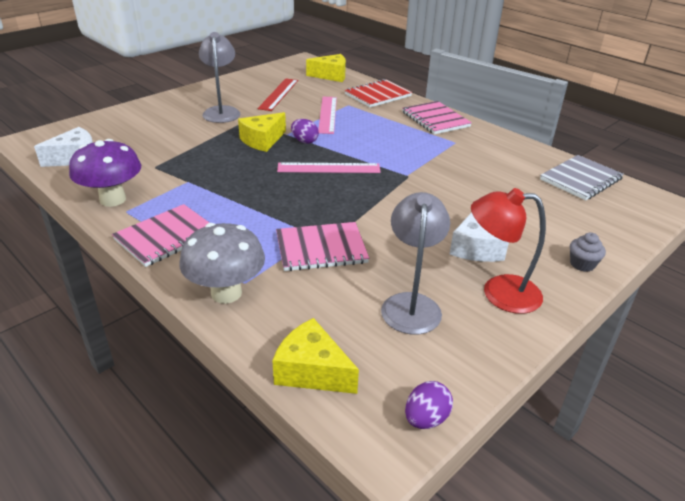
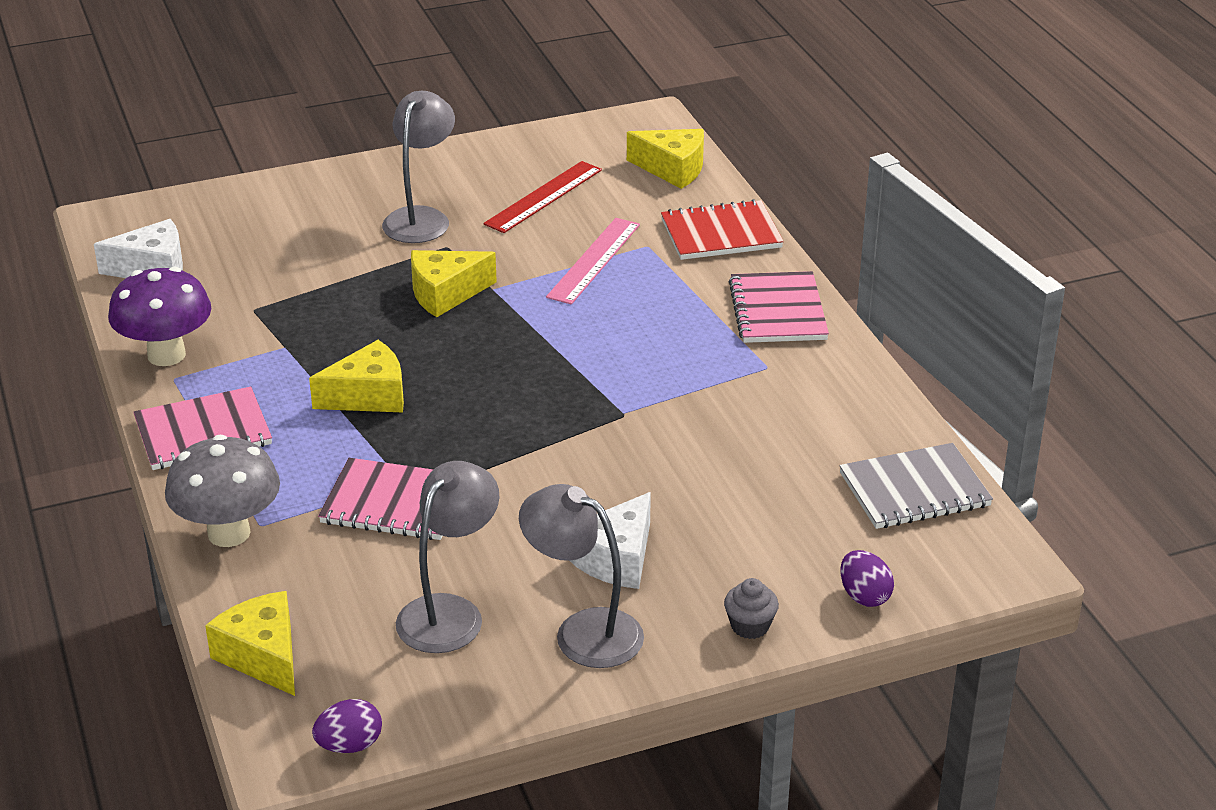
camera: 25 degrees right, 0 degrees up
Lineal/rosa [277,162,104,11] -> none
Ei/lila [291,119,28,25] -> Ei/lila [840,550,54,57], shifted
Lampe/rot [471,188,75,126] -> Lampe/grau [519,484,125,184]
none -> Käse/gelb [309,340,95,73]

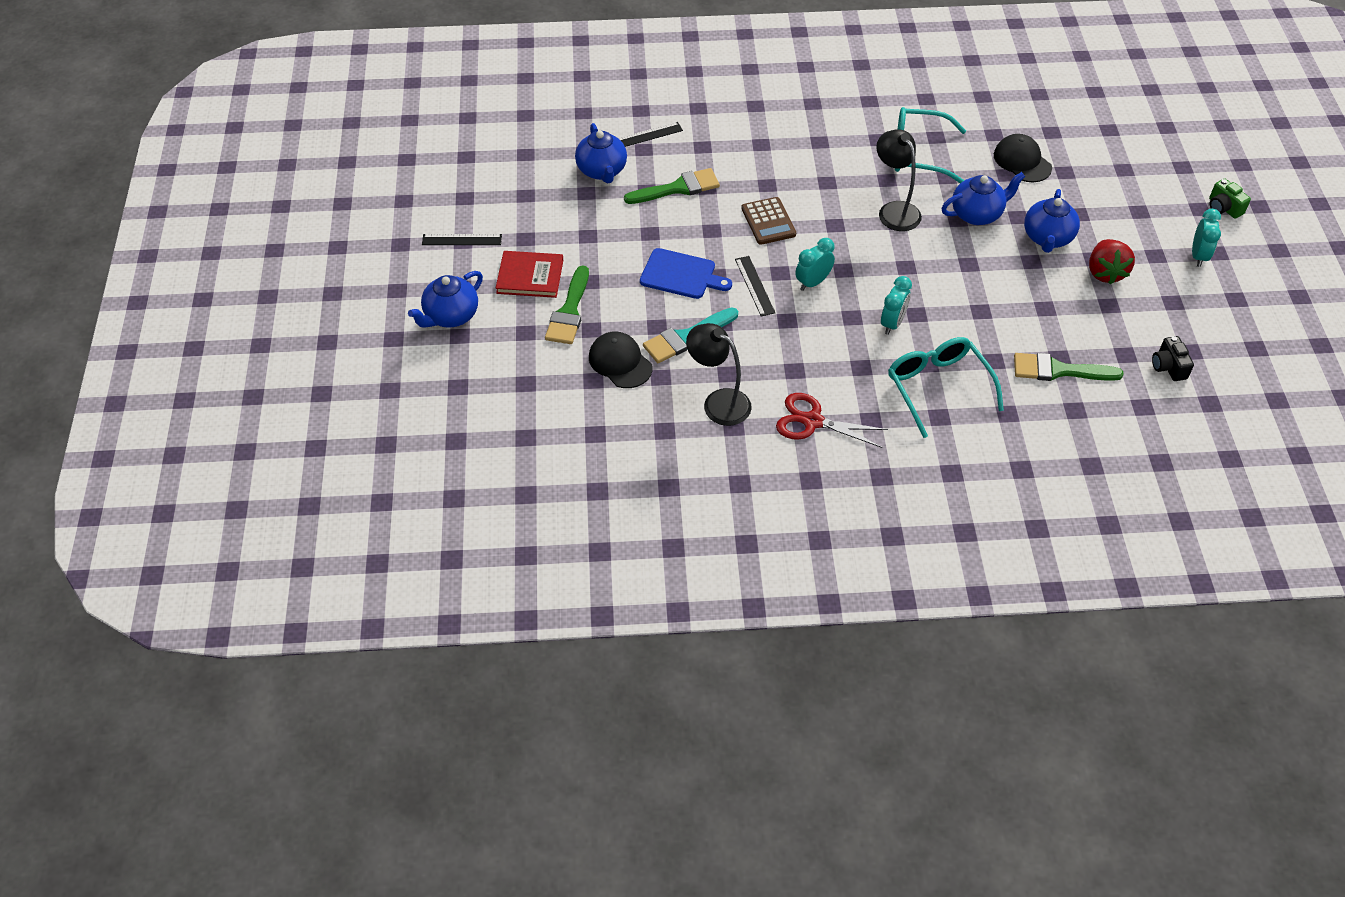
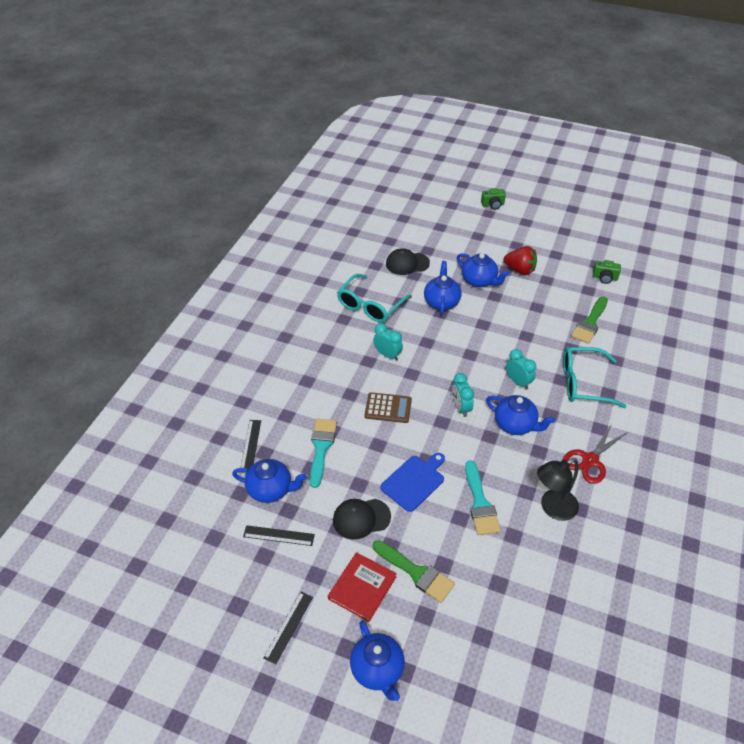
camera: 65 degrees left, 5 degrees down
Kappe/schwarz [589,331,64,57] -> Kappe/schwarz [333,499,58,41], shifted
Pinsel/grün [624,168,96,36] -> Pinsel/türkis [310,419,27,69]
Lineal/schwarz [735,256,40,60] -> Lineal/schwarz [243,525,72,21], shifted
Lampe/schwarz [876,129,46,102] -> none
Kamera/schwarz [1152,336,42,45] -> Kamera/grün [593,260,28,24]
Wecker/türkis [1192,209,29,58] -> Wecker/türkis [373,323,30,38], shifted
none -> Teekanne/blau [486,395,69,40]

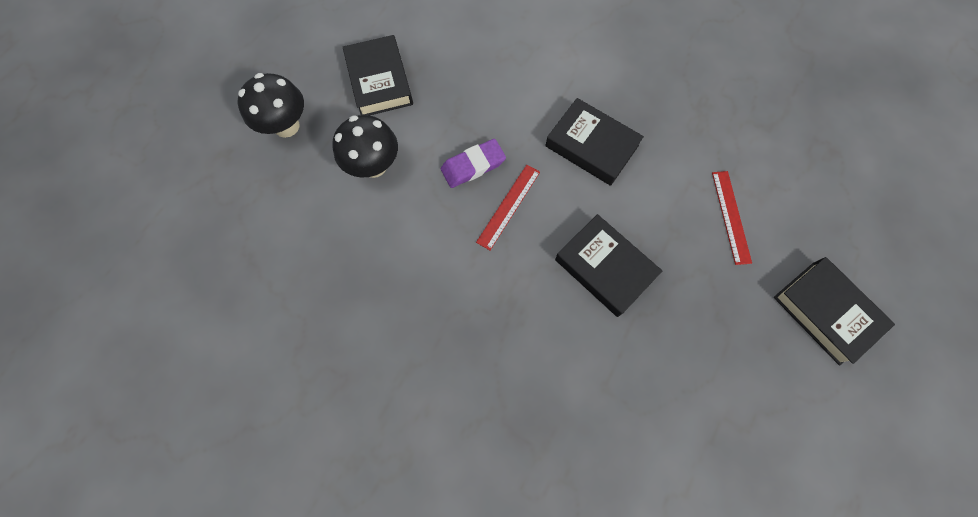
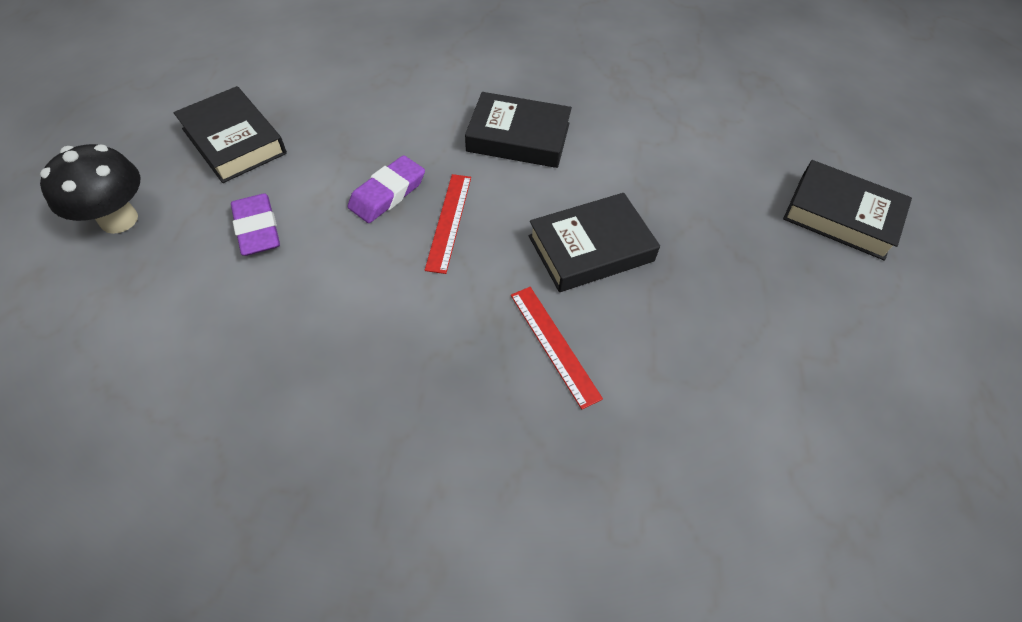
camera: 25 degrees left, 15 degrees down
Pilz/schwarz [332,115,66,63] -> Radiergummi/lila [231,193,49,63]
Buch/schwarz [555,214,107,103] -> Buch/schwarz [528,193,132,99], 45 degrees counterclockwise
Lineal/rot [712,171,40,94] -> Lineal/rot [511,287,92,123], shifted

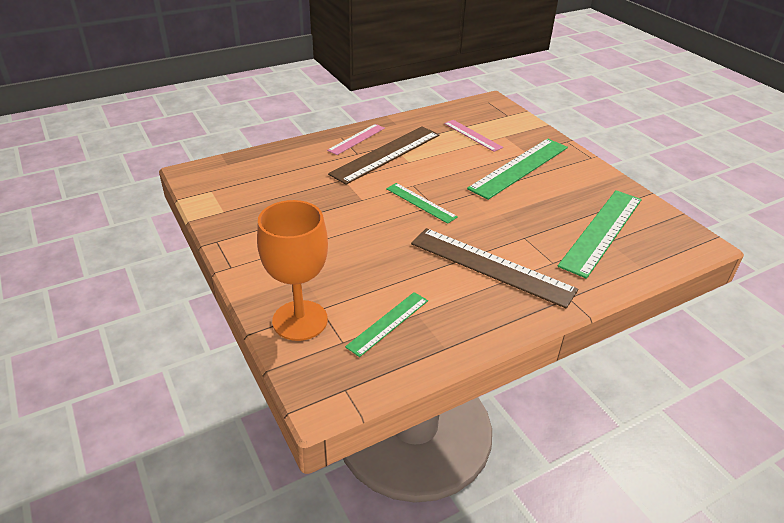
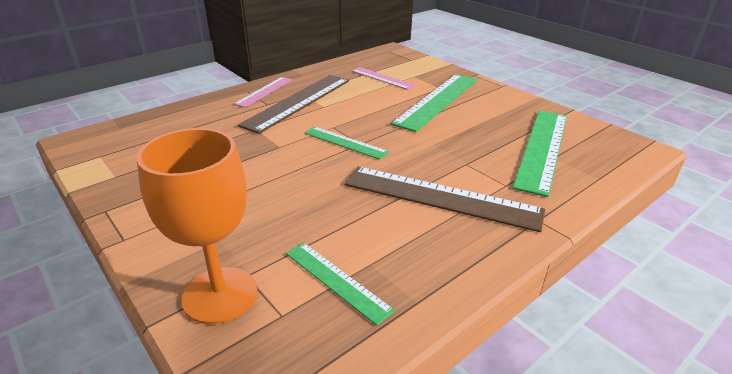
camera: 10 degrees left, 5 degrees down
Lineal/grün [345,292,83,65] -> Lineal/grün [286,242,109,84], 75 degrees counterclockwise

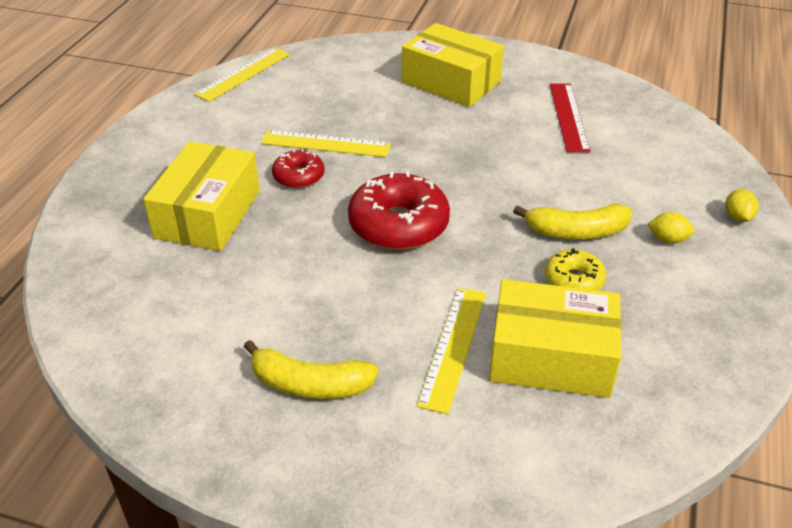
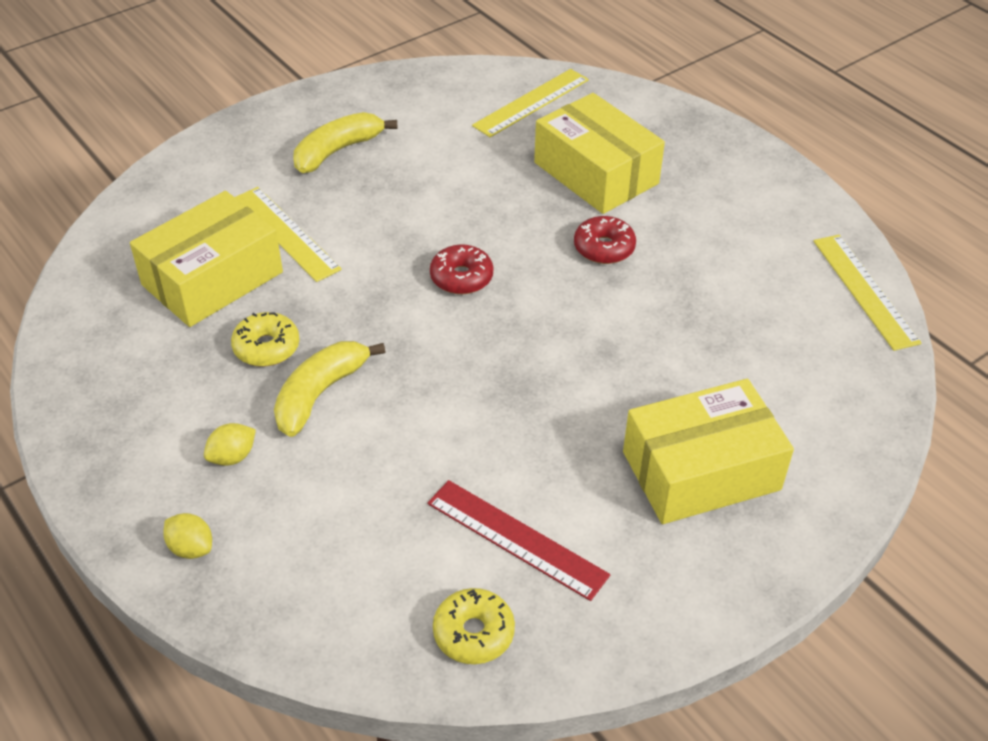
camera: 125 degrees right, 5 degrees up
Lineal/gelb [261,130,130,27] -> Lineal/gelb [472,69,117,68], shifted
Donut/rot [348,171,102,79] -> Donut/rot [430,244,63,50], x0.55
none -> Donut/gelb [433,588,82,76]

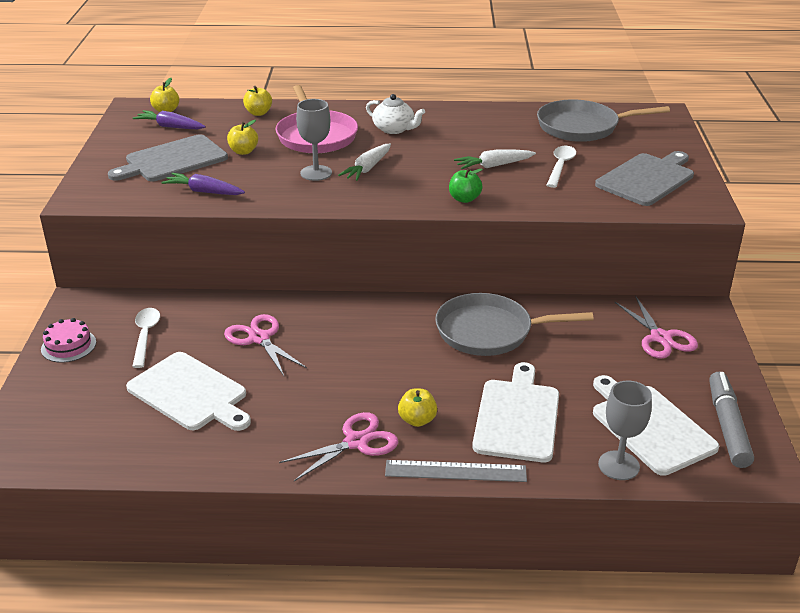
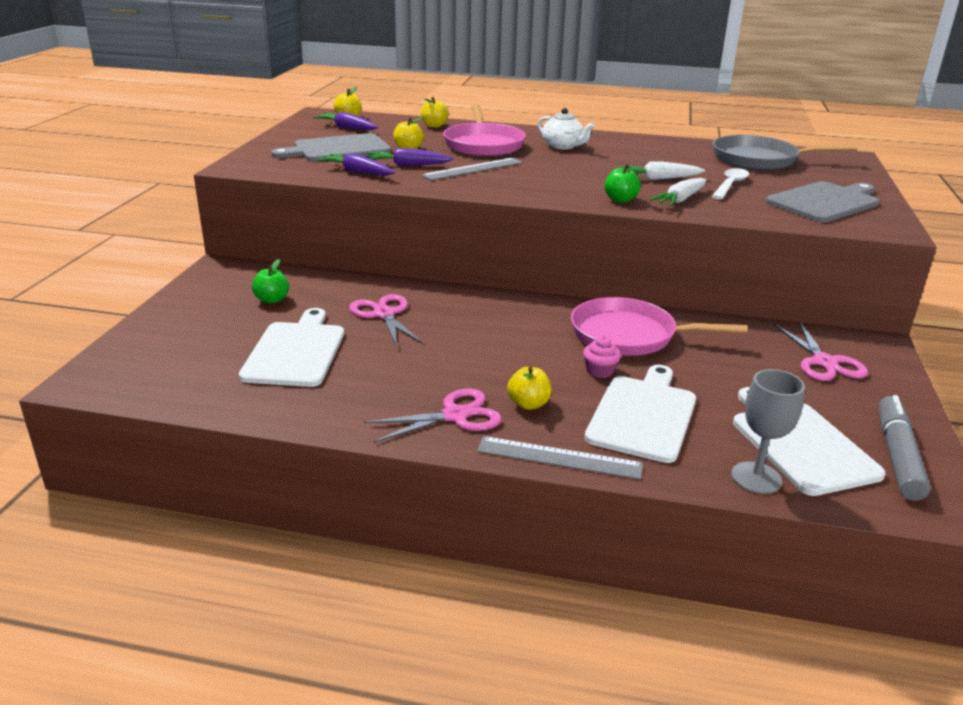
camera: 10 degrees right, 5 degrees down
Kuchen/rosa [41,318,55,45] -> none
Schneidebrett/weiß [126,352,125,79] -> Schneidebrett/weiß [239,308,105,79], 135 degrees counterclockwise
Löffel/weiß [132,308,28,60] -> Apfel/grün [252,259,37,45]
Kelch/grau [296,99,36,82] -> Lineal/grau [421,158,102,22]
Karotte/weiß [338,144,53,37] -> Karotte/weiß [650,178,56,28], shifted
Pfanne/grau [435,293,159,63] -> Pfanne/rosa [571,297,177,59]
none -> Karotte/lila [368,148,86,18]
none -> Muffin/rosa [583,336,38,42]

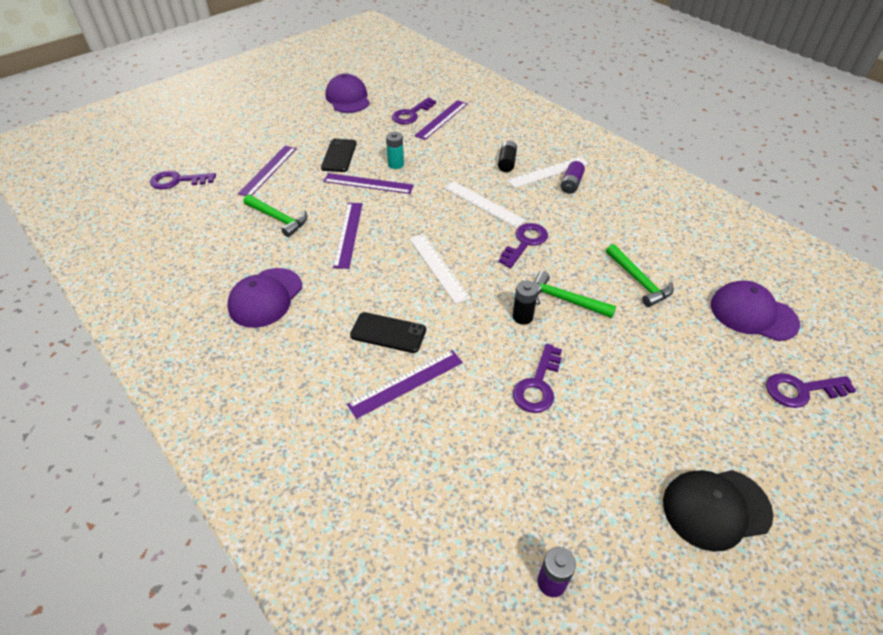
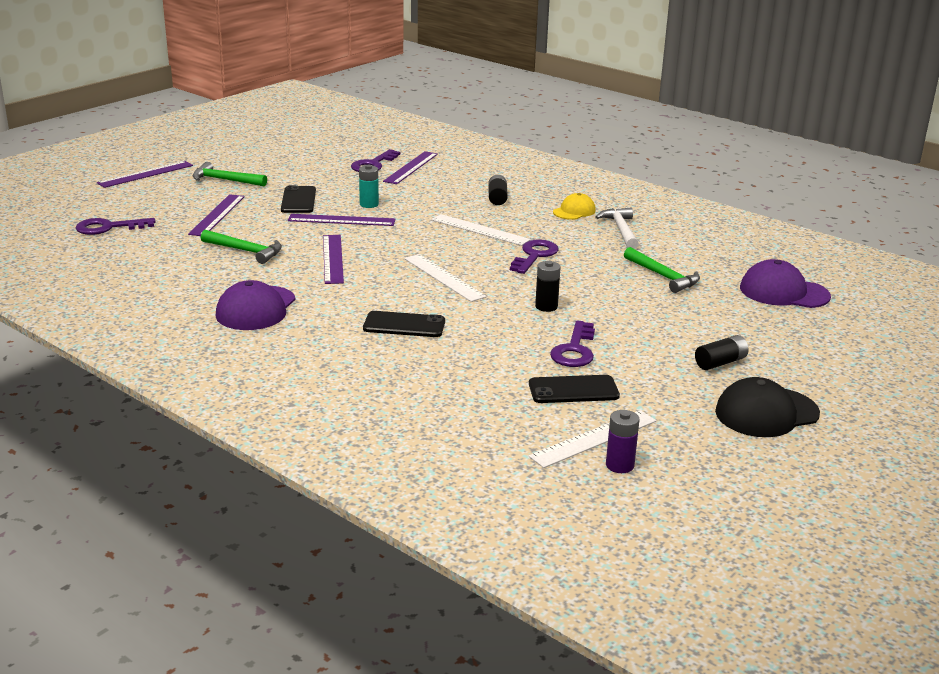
camera: 10 degrees left, 20 degrees down
Kappe/lila [325,74,45,39] -> none
Lineal/lila [347,350,116,69] -> Lineal/lila [97,161,96,27], shifted
Lineal/weiß [507,157,82,31] -> Lineal/weiß [529,410,127,58], shifted
Hammer/grün [535,271,81,47] -> Hammer/grün [193,162,74,24], shifted
Batterie/lila [561,161,24,33] -> Kappe/gelb [553,193,43,27]
Schlüssel/lila [766,373,91,35] -> none
none -> Handy/schwarz [529,375,91,28]
none -> Hammer/weiß [596,208,43,41]
none -> Batterie/schwarz [695,335,53,35]

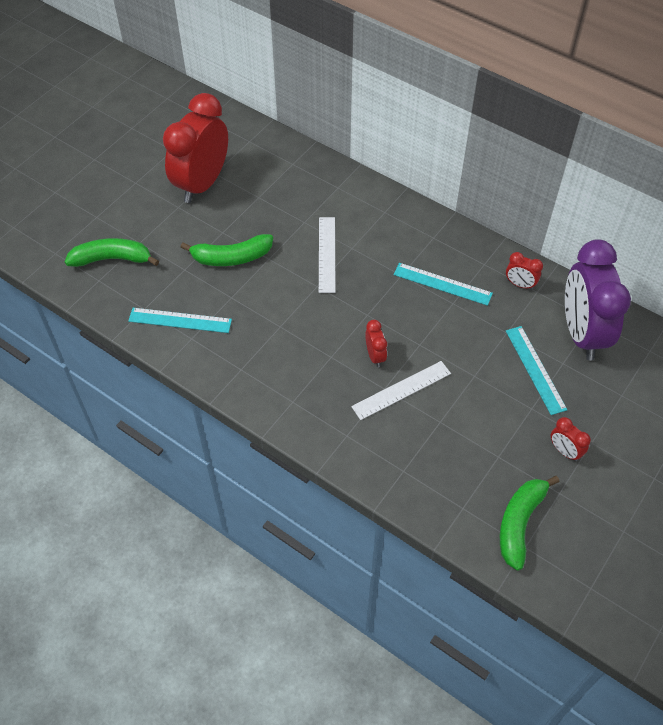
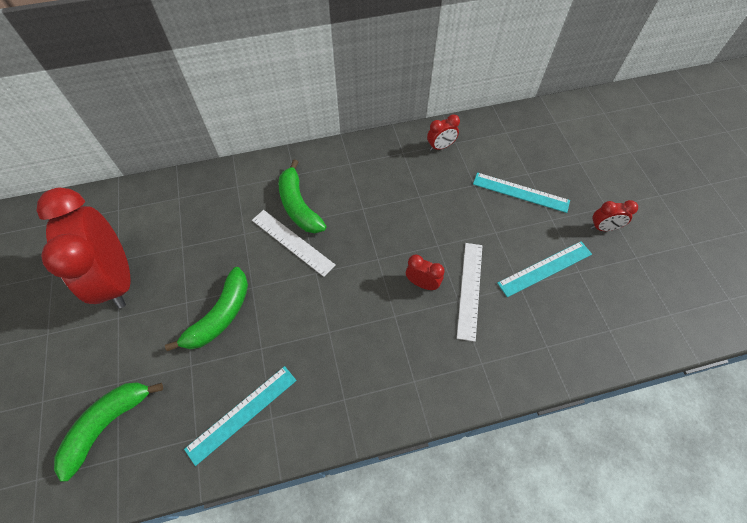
camera: 50 degrees left, 5 degrees up
Lineal/türkis [393,263,100,43] -> Lineal/türkis [497,241,95,56], shifted
Banane/grün [500,476,59,94] -> Banane/grün [279,159,47,74], shifted
Wecker/lila [565,239,66,121] -> none

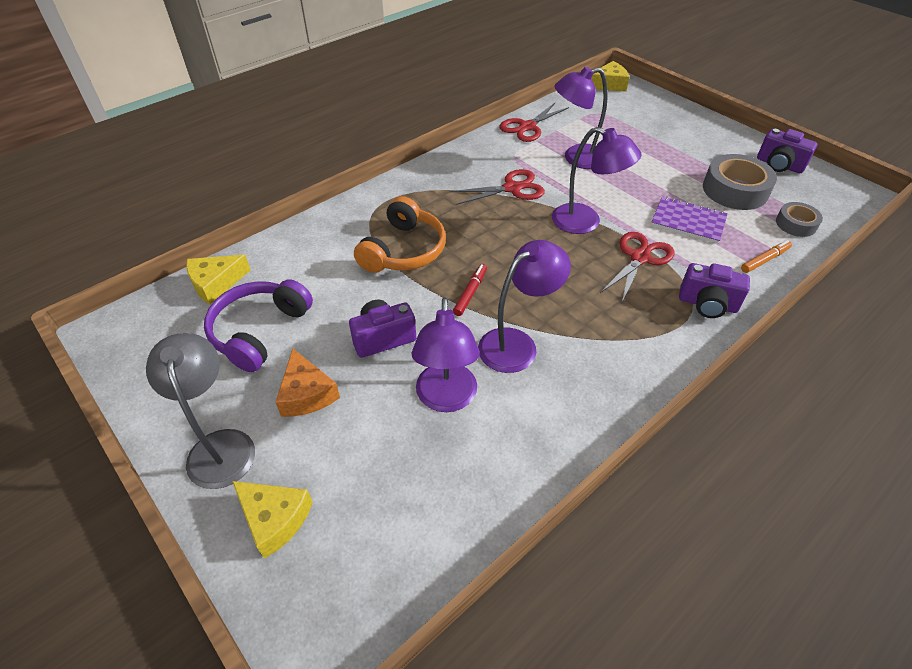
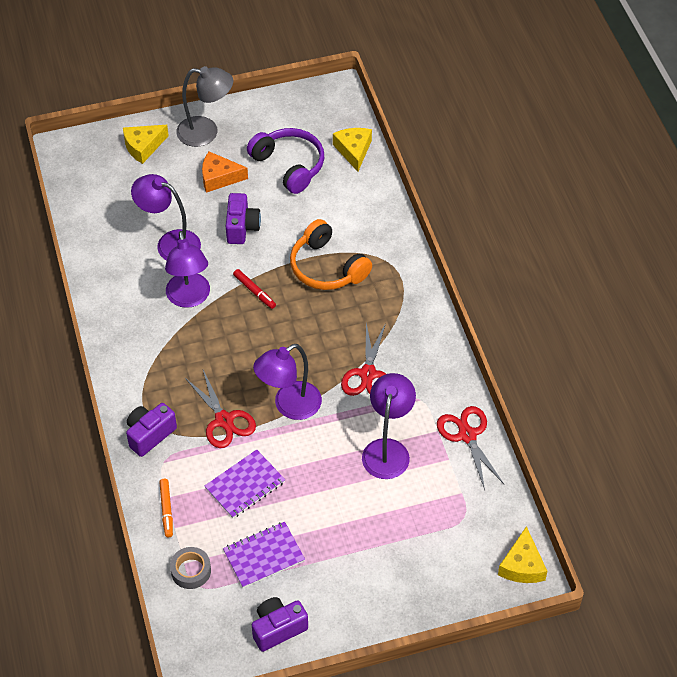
camera: 115 degrees right, 5 degrees up
Klebeband/grau [703,154,74,56] -> Notizbuch/lila [223,522,82,66]

